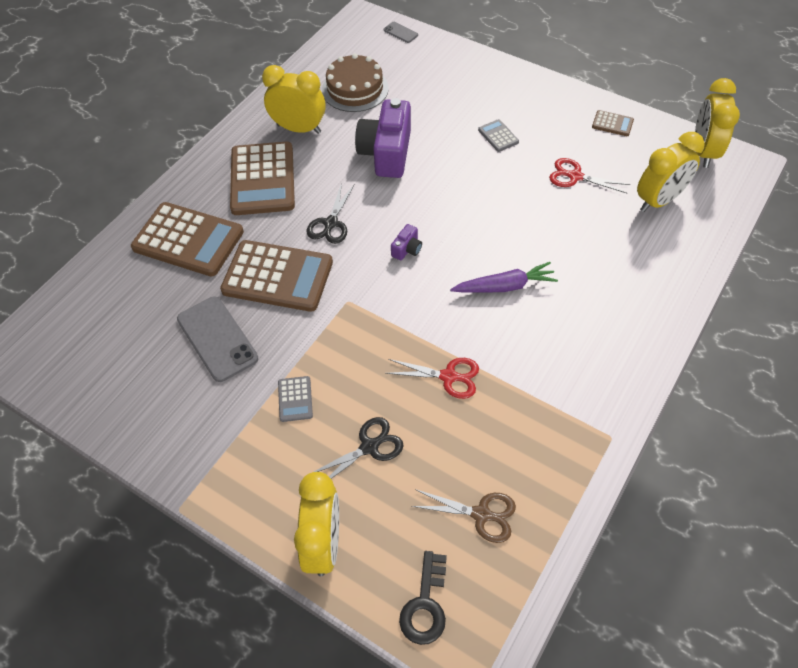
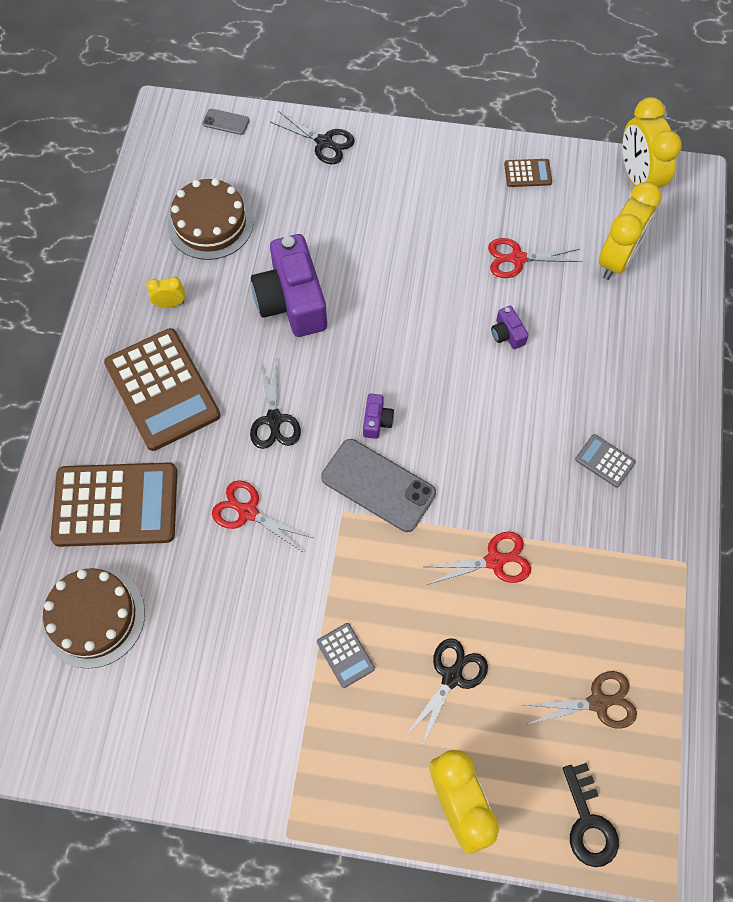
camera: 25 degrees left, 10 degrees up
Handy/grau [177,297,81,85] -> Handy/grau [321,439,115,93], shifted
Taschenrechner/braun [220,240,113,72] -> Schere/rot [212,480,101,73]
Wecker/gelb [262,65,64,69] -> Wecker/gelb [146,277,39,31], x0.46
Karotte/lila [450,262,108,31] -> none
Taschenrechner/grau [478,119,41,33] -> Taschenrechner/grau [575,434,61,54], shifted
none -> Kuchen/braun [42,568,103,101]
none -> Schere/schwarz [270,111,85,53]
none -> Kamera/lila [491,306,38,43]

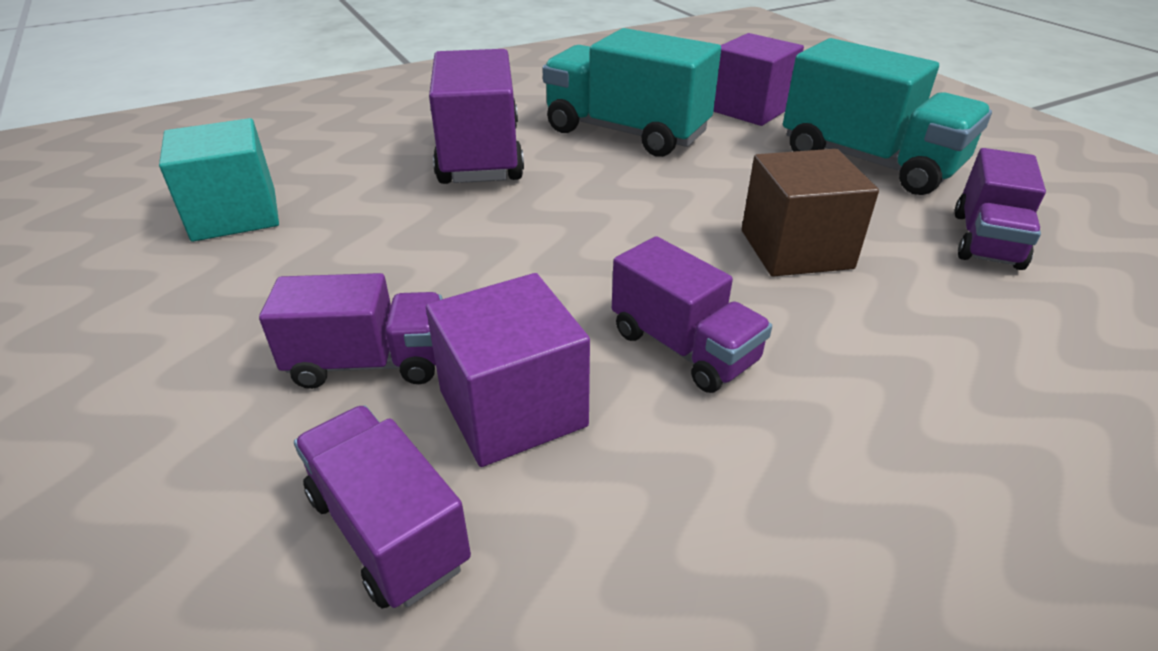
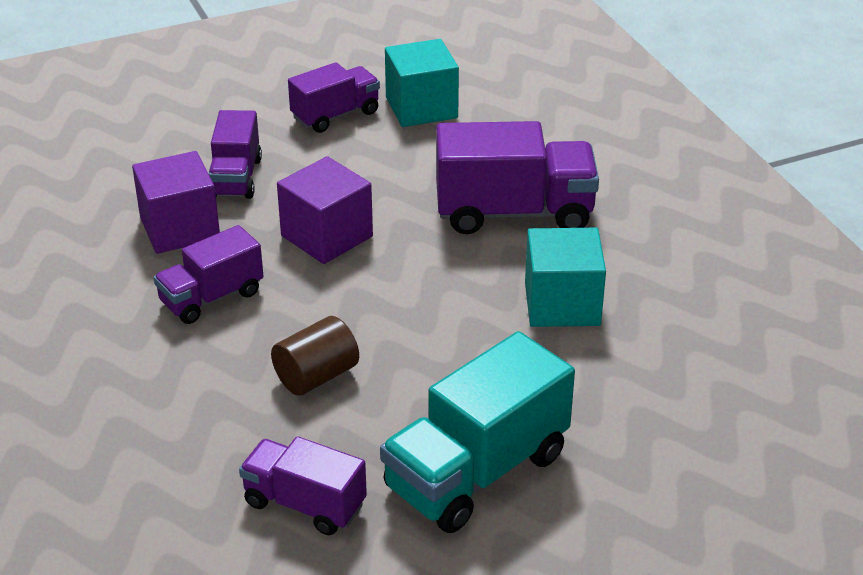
camera: 95 degrees right, 0 degrees up
Lastwagen/lila [294,405,177,204] -> Lastwagen/lila [288,62,92,71], shifted
Lastwagen/türkis [542,28,179,129] -> Kubus/türkis [525,228,81,99]
Kubus/lila [713,33,91,93] -> Kubus/lila [277,156,96,108], shifted
Kubus/braun [742,149,137,128] -> Vollzylinder/braun [271,316,88,80]

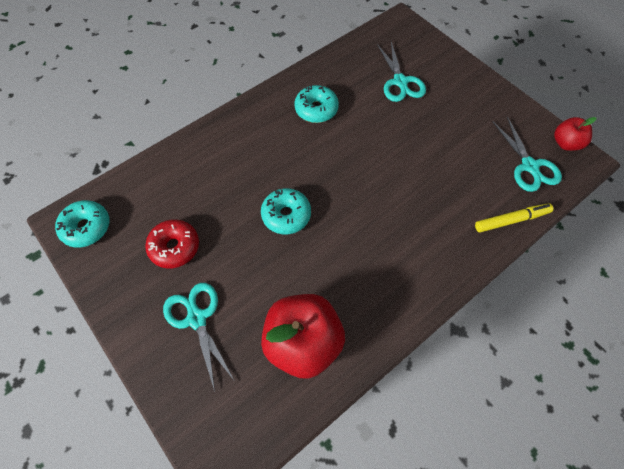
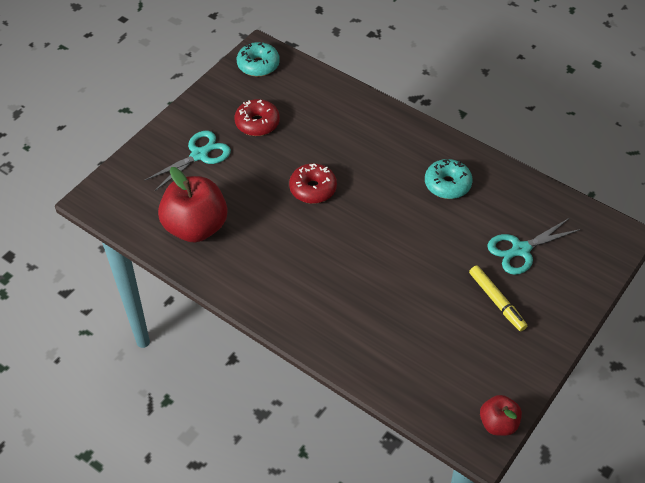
camera: 75 degrees right, 10 degrees down
Donut/türkis [261,188,50,46] -> Donut/rot [289,163,48,41]
Filzstift/gelb [475,203,78,30] -> Filzstift/gelb [469,265,58,66], shifted
Schere/türkis [492,116,70,76] -> none

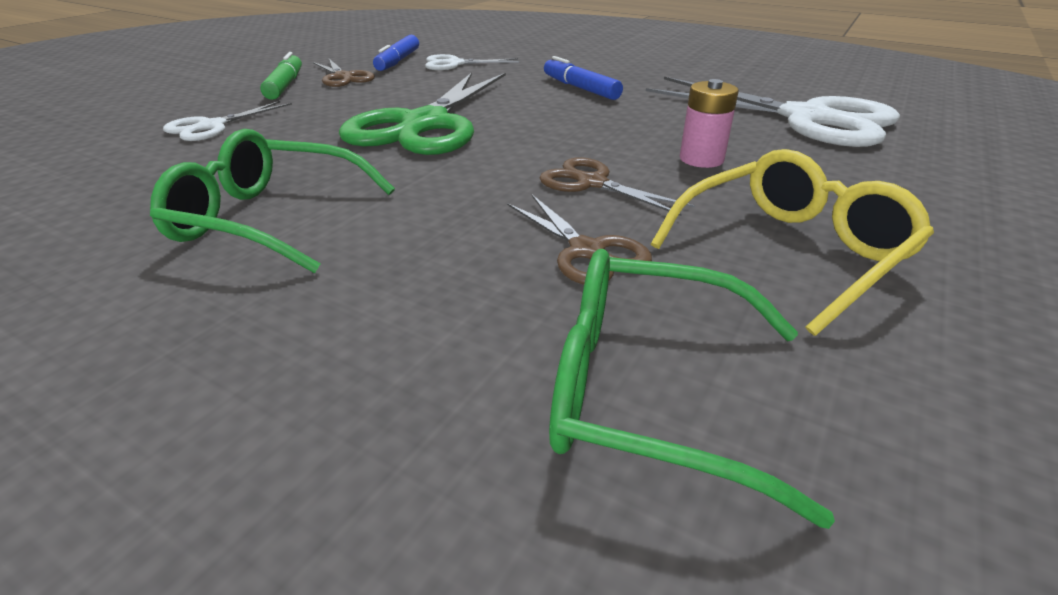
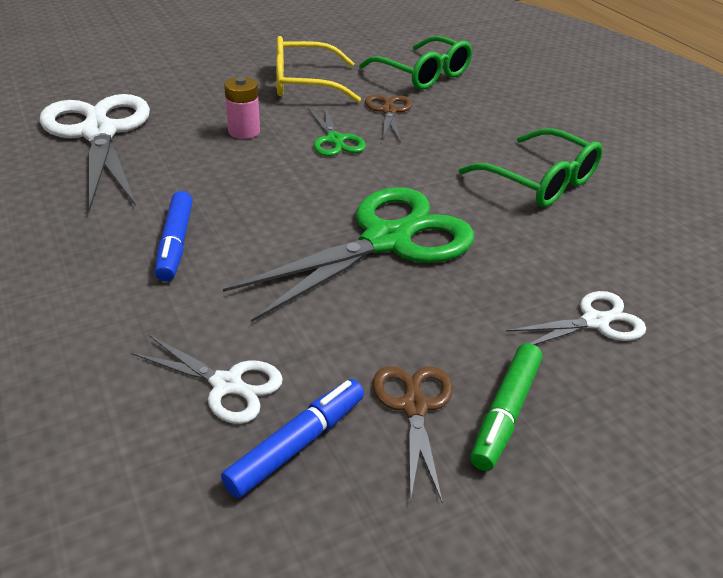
camera: 150 degrees left, 5 degrees up
Schere/braun [539,157,156,59] -> Schere/grün [308,107,58,49]

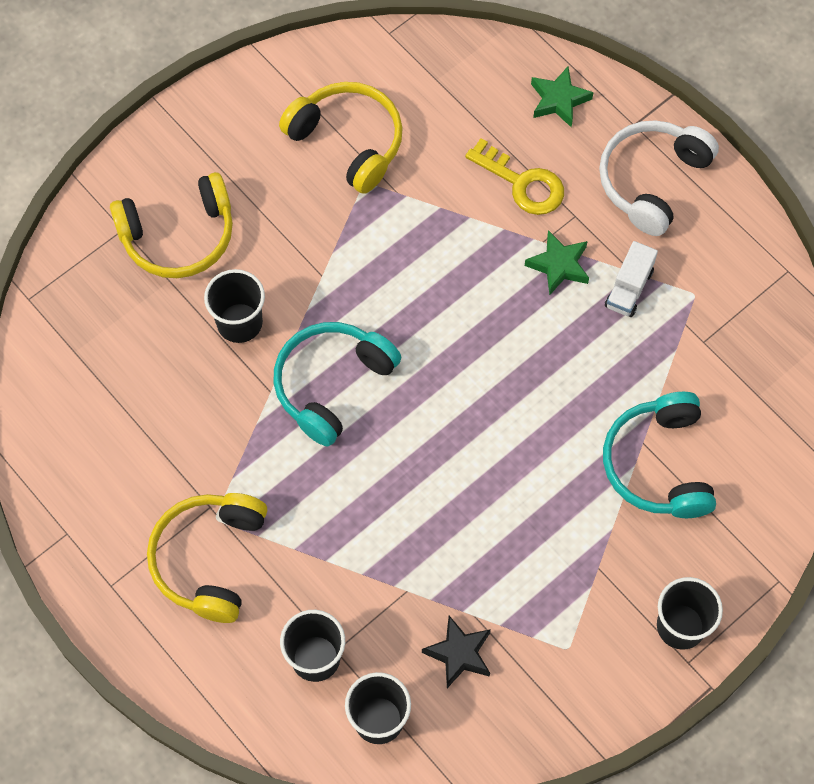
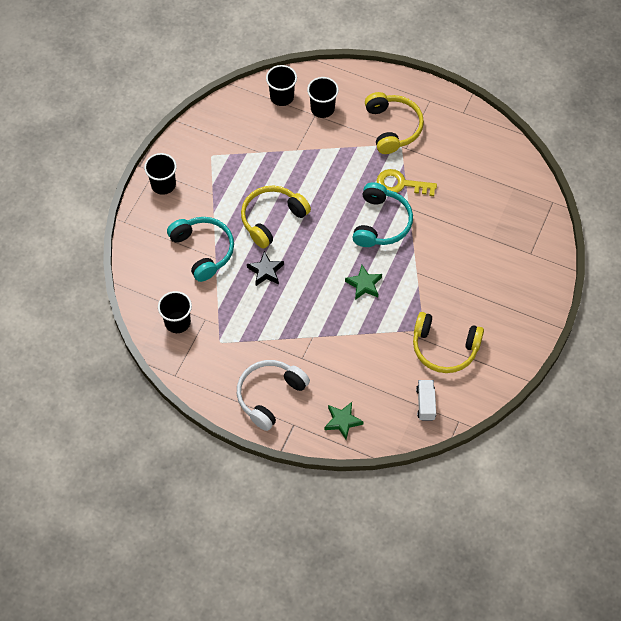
camera: 155 degrees right, 5 degrees down
Kopfhörer/gelb [110,172,123,106] -> Kopfhörer/gelb [241,186,70,62], shifted
Becher/schwarz [204,269,61,74] -> Becher/schwarz [158,291,34,42], shifted
Stern/schwarz [422,616,69,72] -> Stern/schwarz [247,251,37,35], shifted
Schlüssel/gelb [465,138,99,77] -> Schlüssel/gelb [377,169,60,27], shifted
Stern/grün [525,230,64,65] -> Stern/grün [345,265,37,35], shifted
Kopfhörer/weiß [599,120,120,116] -> Kopfhörer/weiß [237,360,73,71], 150 degrees counterclockwise
Lastwagen/weiß [605,241,53,76] -> Lastwagen/weiß [416,380,20,41], shifted

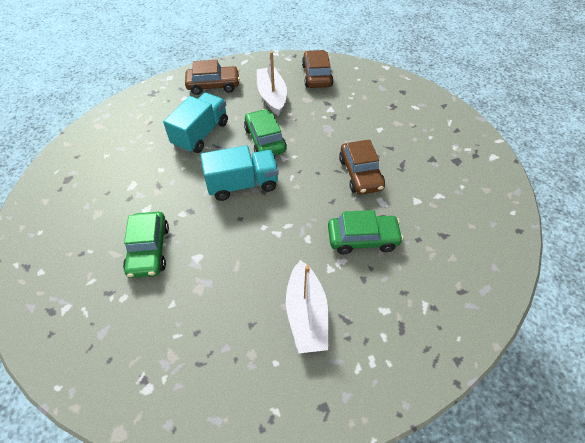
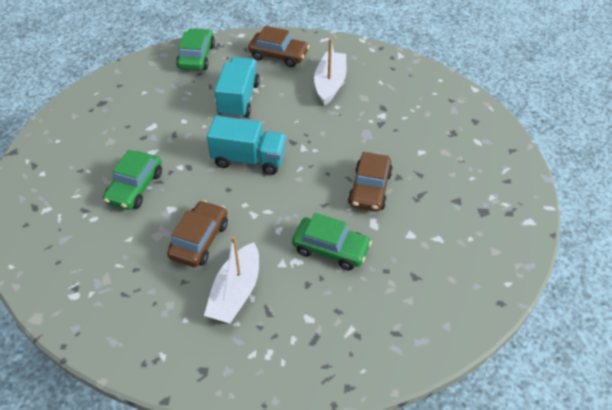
camera: 25 degrees right, 5 degrees down
Lastwagen/türkis [163,93,65,60] -> Lastwagen/türkis [215,57,45,62], 45 degrees counterclockwise
Auto/grün [244,109,43,46] -> Auto/grün [176,28,39,43], shifted
Auto/braun [302,50,32,38] -> Auto/braun [167,200,61,67], shifted

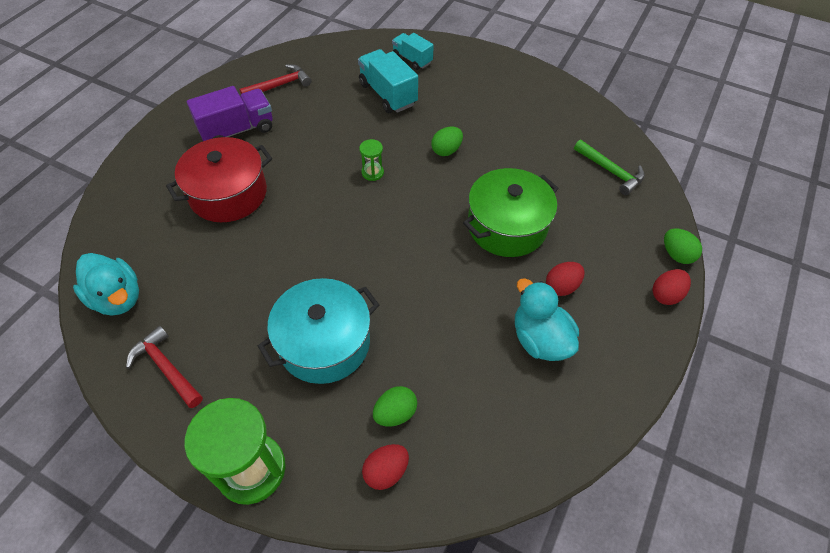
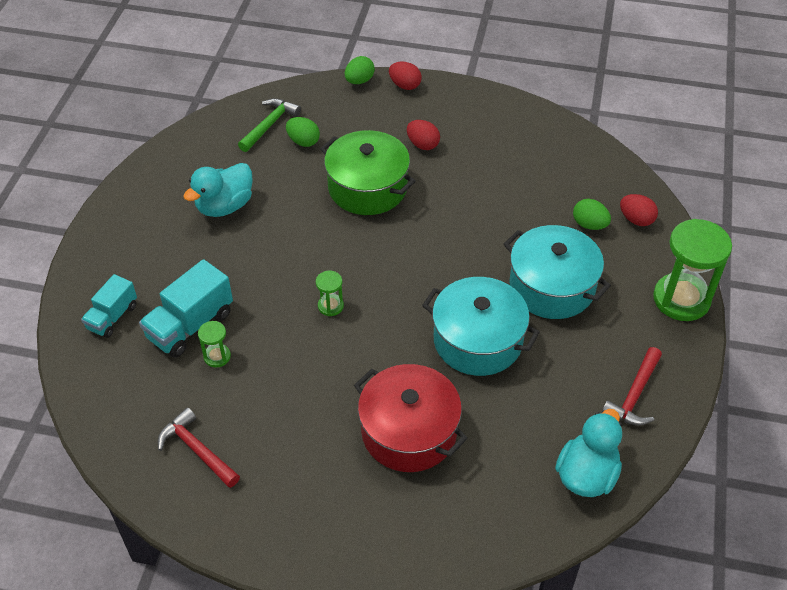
camera: 105 degrees left, 5 degrees down
Lastwagen/lila [187,86,86,55] -> none
Ei/grün [431,127,32,29] -> Ei/grün [286,117,34,30], shifted
Ente/türkis [515,278,64,83] -> Ente/türkis [183,163,70,54], shifted
none -> Sanduhr/grün [198,321,33,47]
none -> Kochtopf/türkis [422,277,118,99]

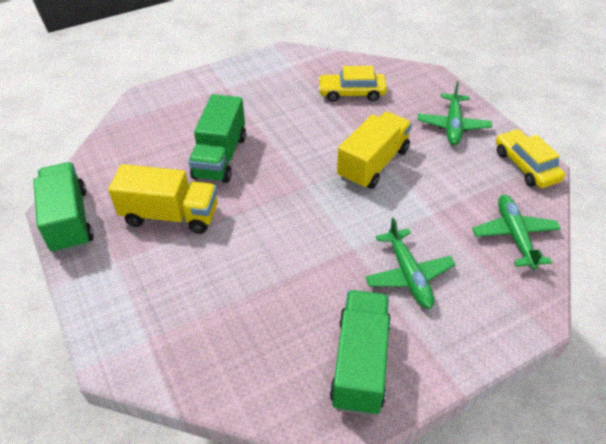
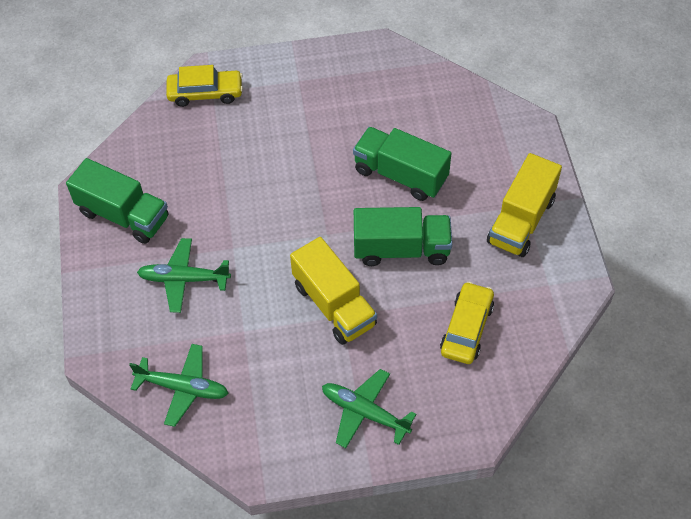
camera: 110 degrees right, 10 degrees up
Lastwagen/grün [33,162,61,92] -> Lastwagen/grün [354,207,98,59], shifted
Lastwagen/gelb [108,164,109,70] -> Lastwagen/gelb [487,153,75,104], shifted
Auto/gelb [496,129,69,59] -> Auto/gelb [166,65,77,42], shifted

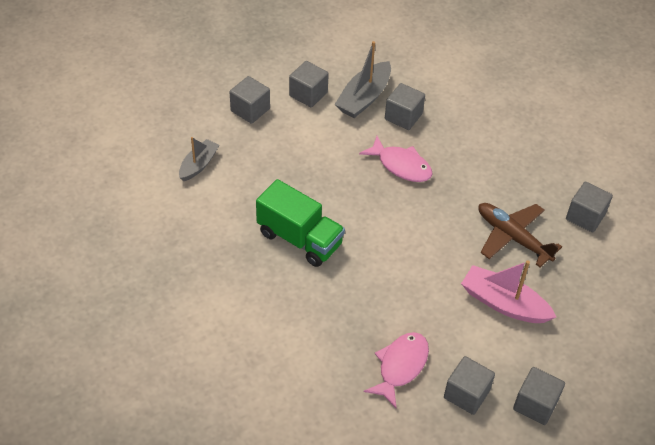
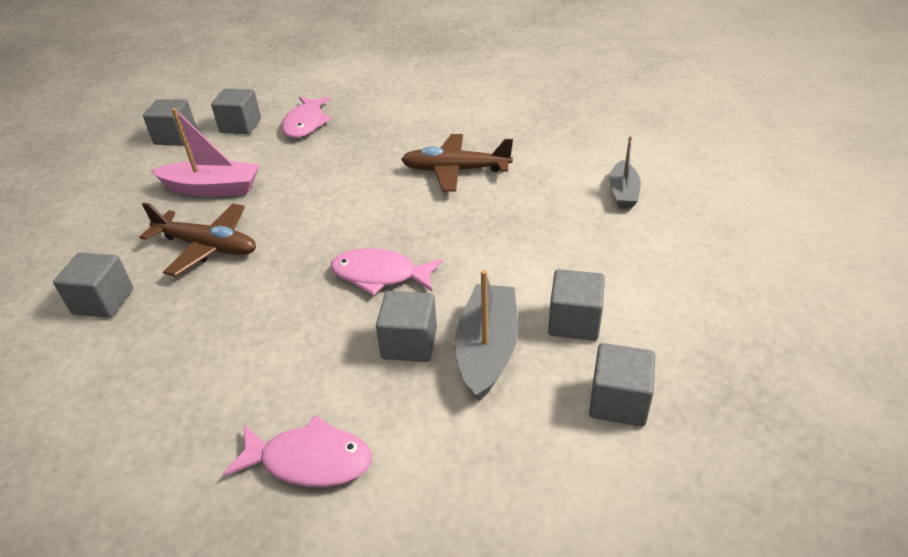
camera: 160 degrees right, 10 degrees down
Kubus/grau [230,76,40,48] -> Kubus/grau [589,343,66,84], shifted
Lastwagen/grün [256,179,89,88] -> Flugzeug/braun [401,134,112,58]
none -> Fisch/rosa [222,416,150,71]

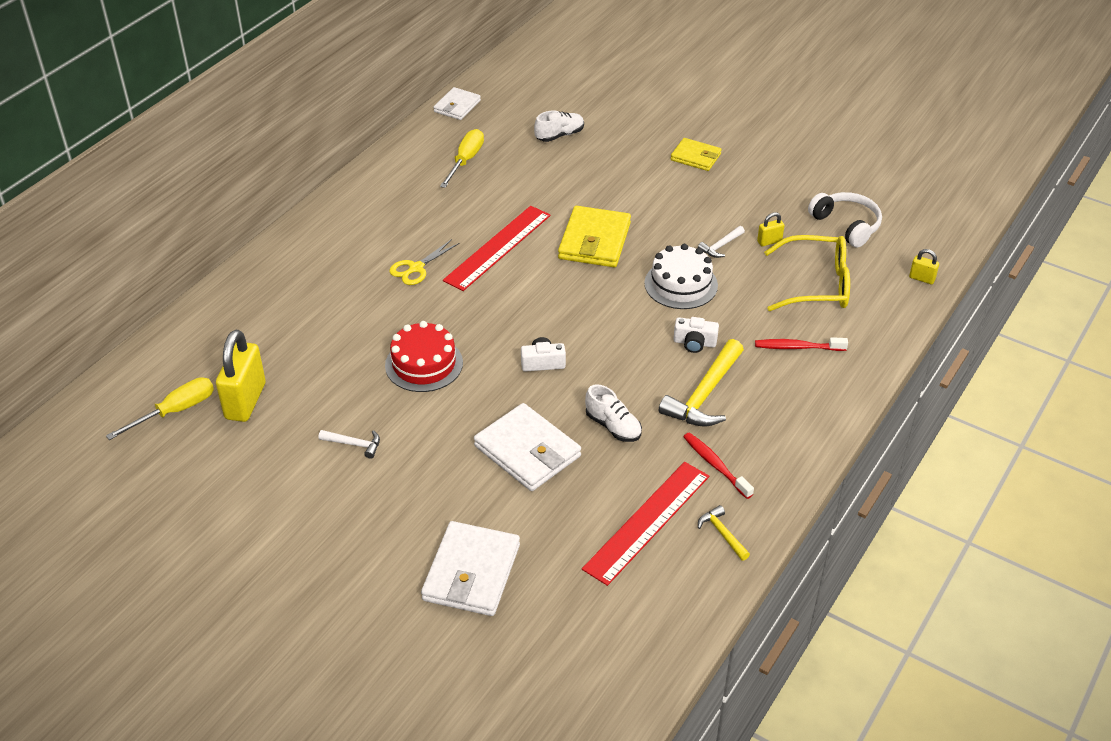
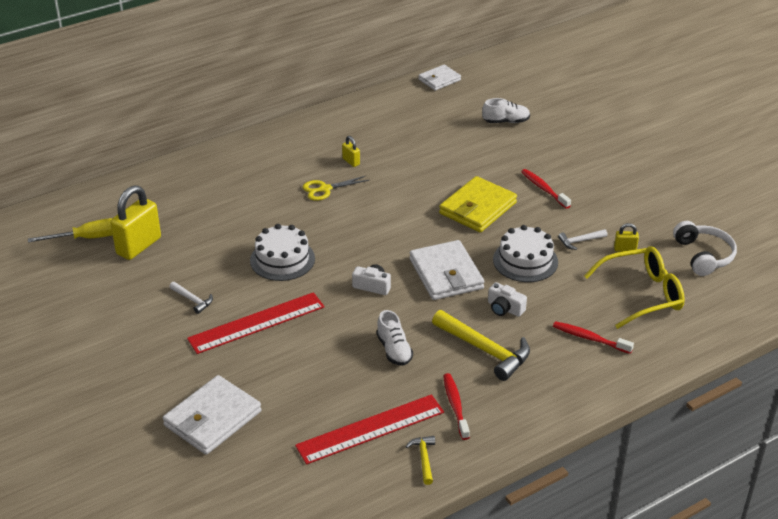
camera: 25 degrees right, 5 degrees down
Kuchen/rot [385,321,78,71] -> Kuchen/weiß [250,224,65,57]
Schraubenzieher/gelb [440,129,44,59] -> none
Lineal/rot [443,206,108,85] -> Lineal/rot [187,292,138,62], shifted
Geldbörse/weiß [474,403,107,88] -> Geldbörse/weiß [410,240,74,60], shifted
Hammer/gelb [659,339,85,88] -> Hammer/gelb [432,310,98,71], 105 degrees counterclockwise
Geldbörse/gelb [671,138,51,33] -> none
Brille/gelb [764,235,86,76] -> Brille/gelb [584,246,101,83], 45 degrees counterclockwise
Vorhängeschloss/gelb [909,249,30,35] -> Vorhängeschloss/gelb [342,136,18,31], shifted
none -> Zahnbürste/rot [521,169,50,40]

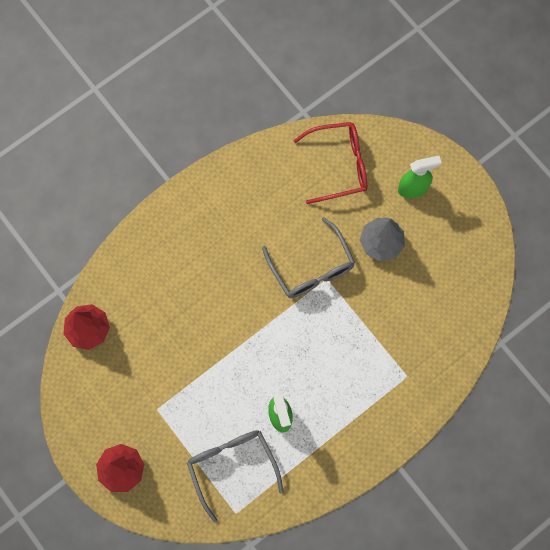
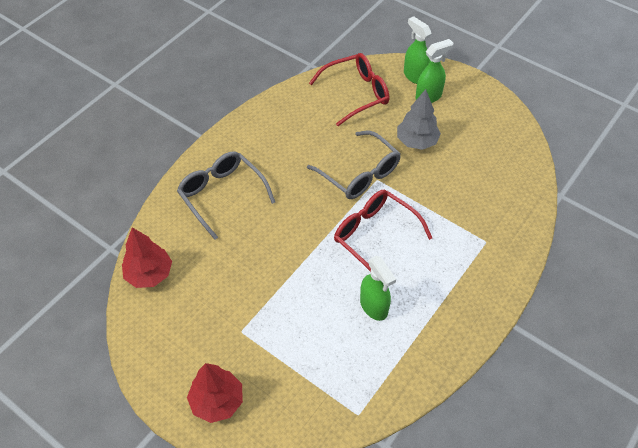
camera: 15 degrees left, 20 degrees down
Brille/grau [187,430,97,93] -> Brille/grau [177,151,98,89], shifted
none -> Brille/rot [334,190,98,82]
none -> Sprühflasche/grün [404,16,27,68]

